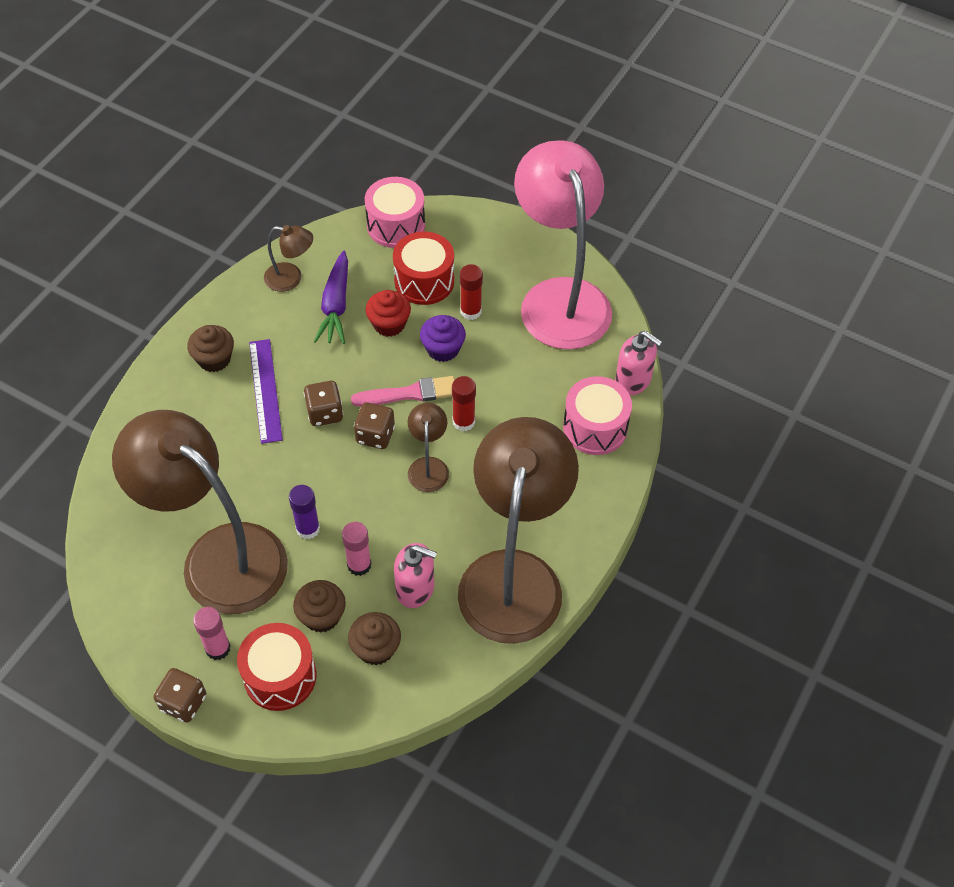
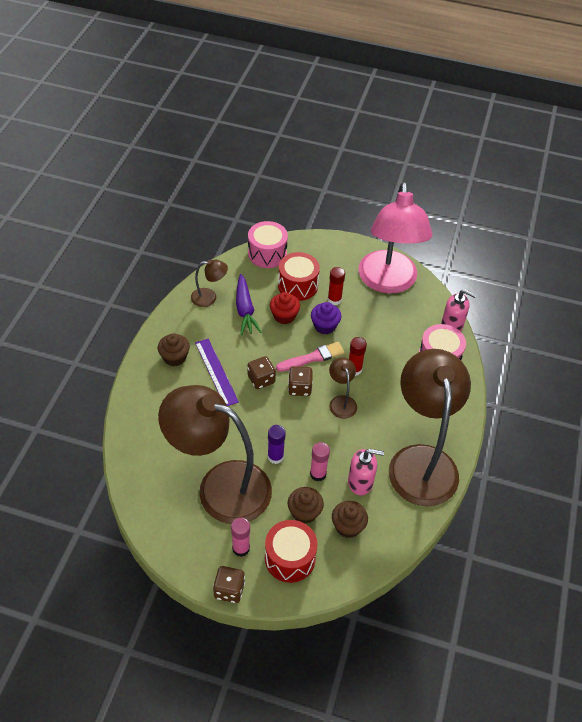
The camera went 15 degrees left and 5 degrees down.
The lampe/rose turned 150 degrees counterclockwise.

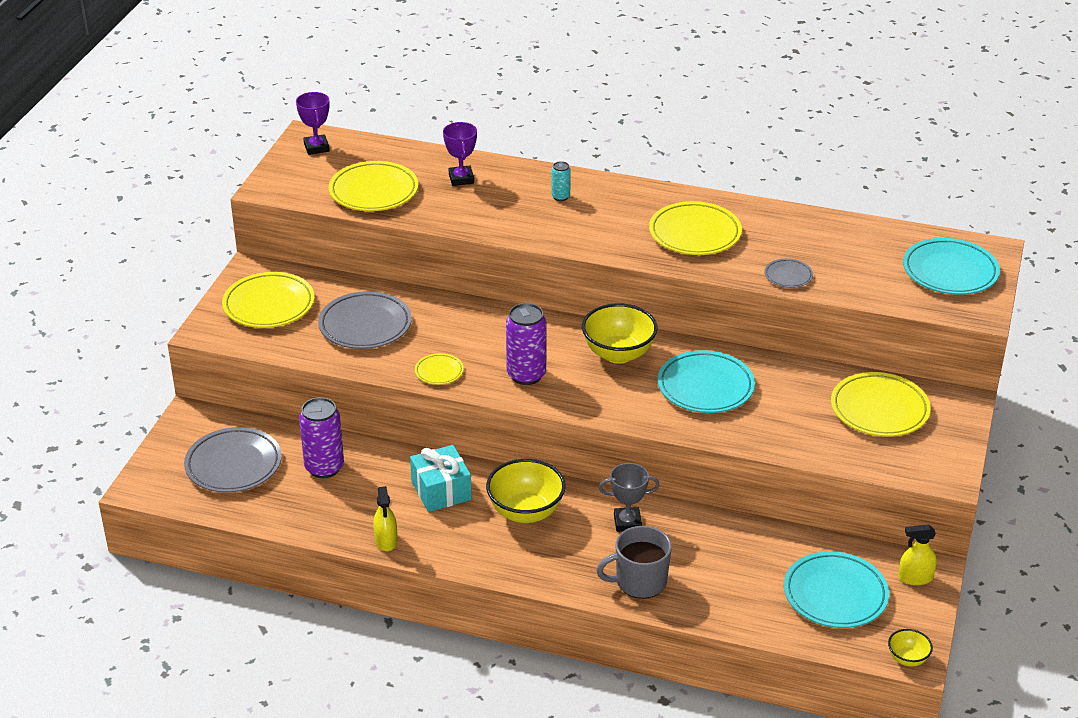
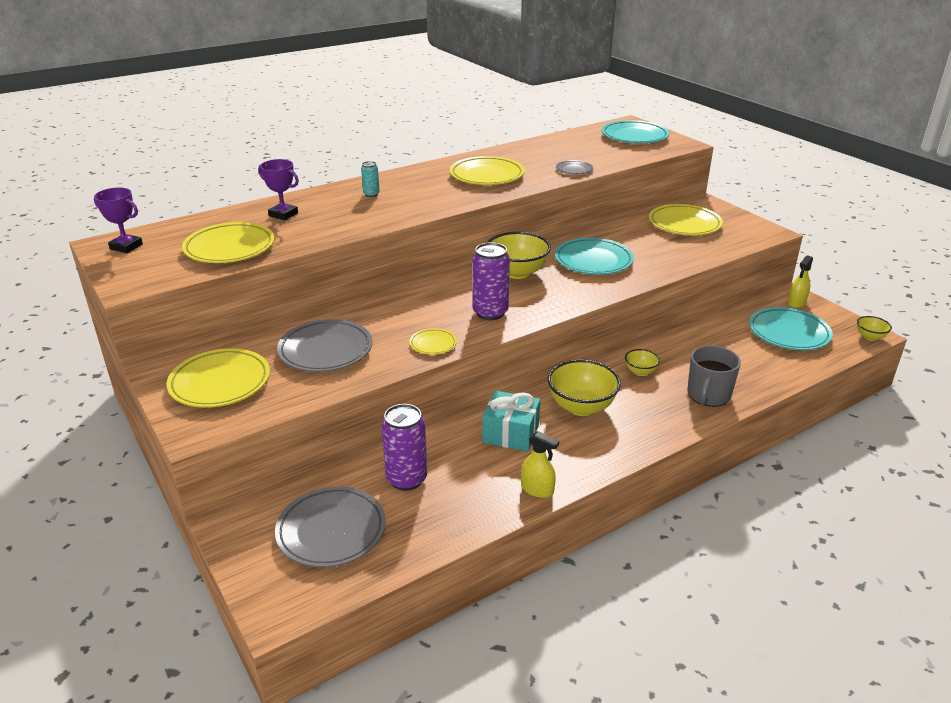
The camera went 50 degrees left and 5 degrees down.
The trophée/gris was replaced by the bol/jaune (no. 3 from left).

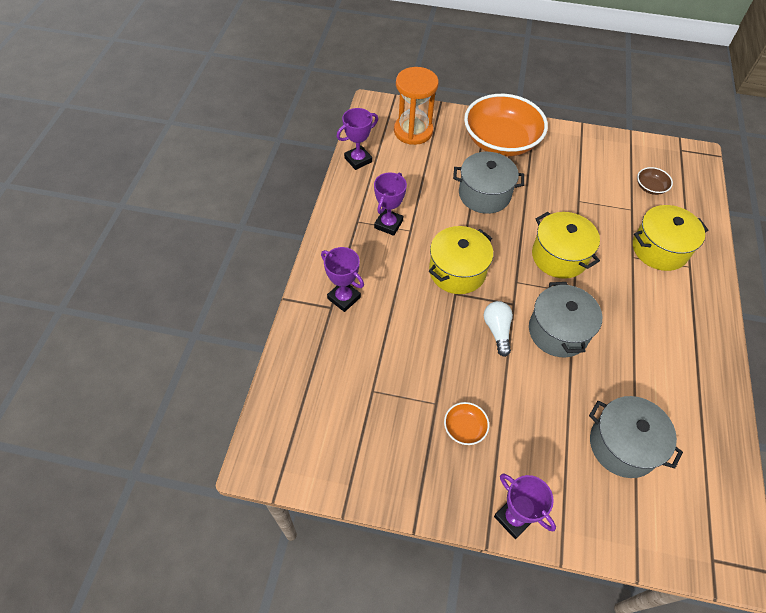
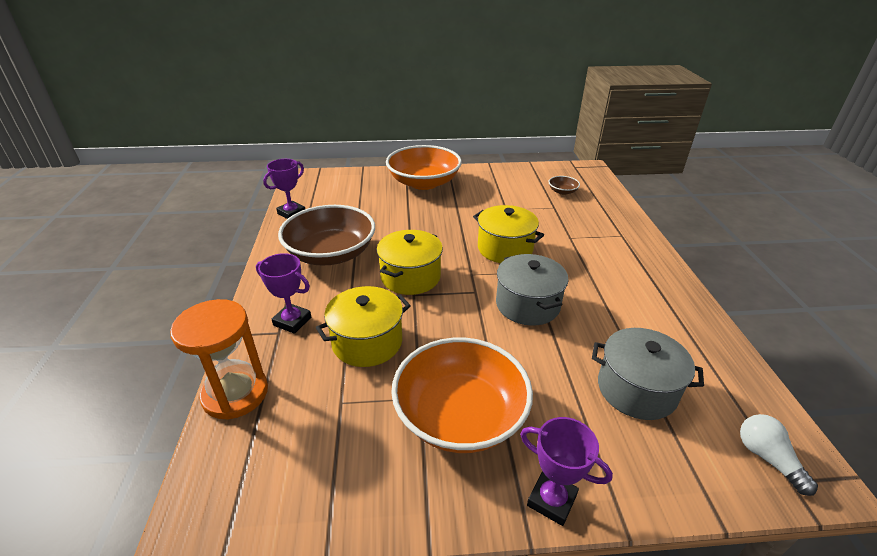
The camera went 15 degrees left and 20 degrees down.
The marmite/gris (no. 1 from left) disappeared.
The sablier/orange moved.
The ampoule/blanc moved.
The marmite/jaune (no. 3 from left in the first image) moved.
The trophée/violet (no. 3 from left) was replaced by the bol/marron (no. 1 from left).
The bol/orange (no. 1 from left in the first image) changed to 2.46 times the size.

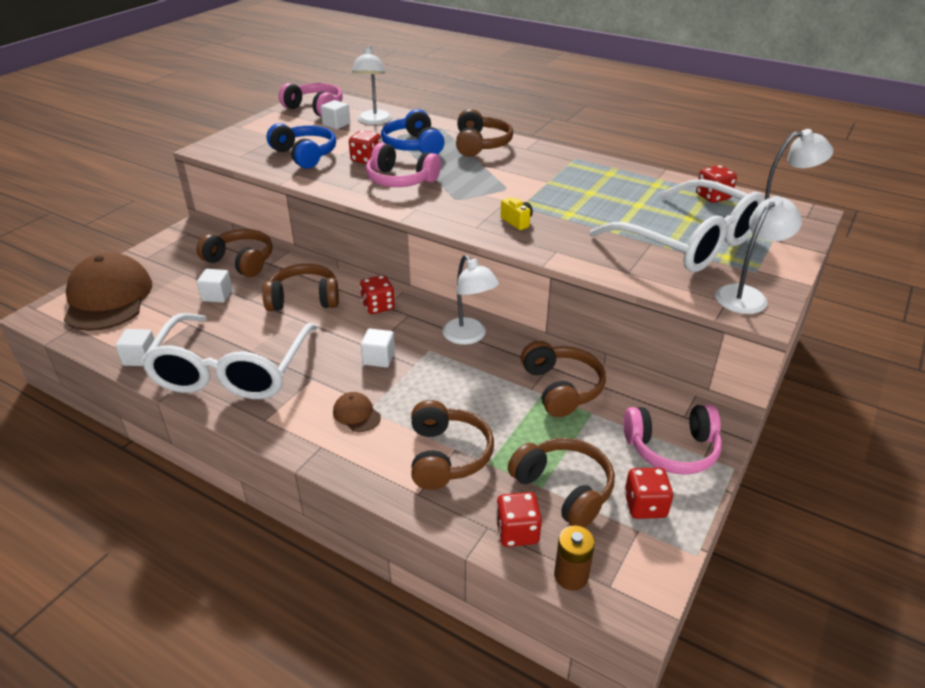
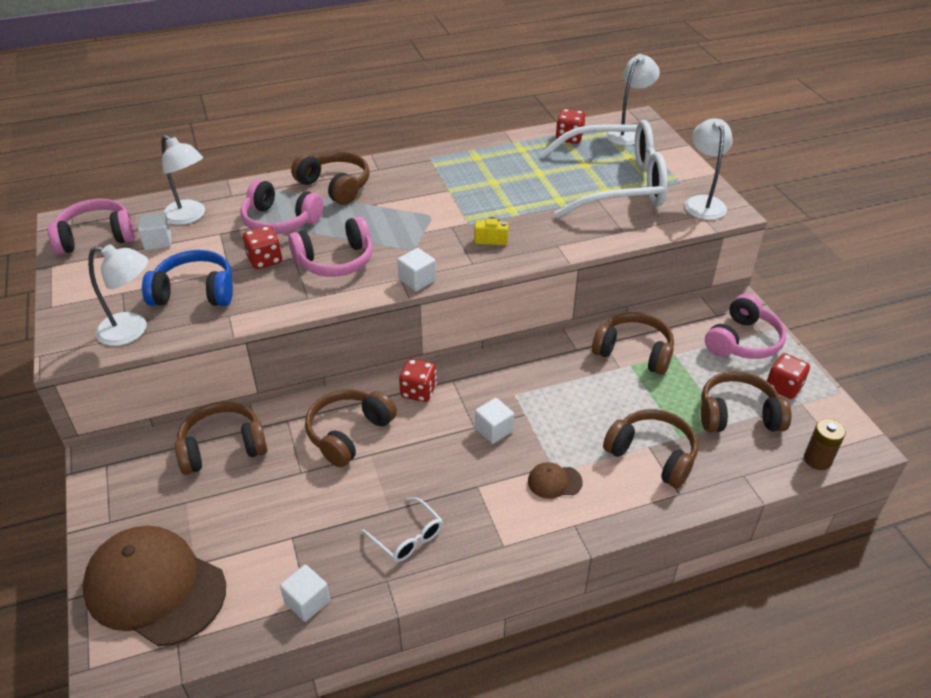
The camera went 50 degrees left and 5 degrees up.
The dé/rouge (no. 3 from left) disappeared.
The cube/blanc (no. 2 from left in the first image) moved.
The lampe/blanc (no. 2 from left in the first image) moved.
The casque audio/bleu (no. 2 from left) became the casque audio/rose (no. 2 from left).
The lunettes/blanc (no. 1 from left) changed to 0.40 times the size.

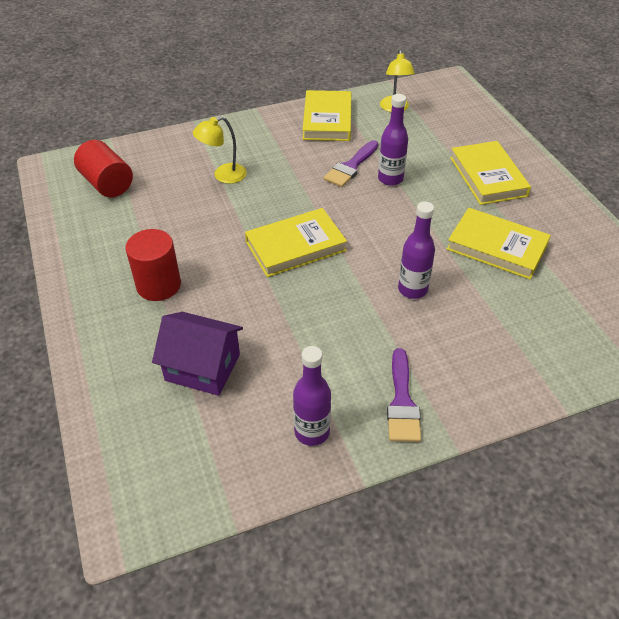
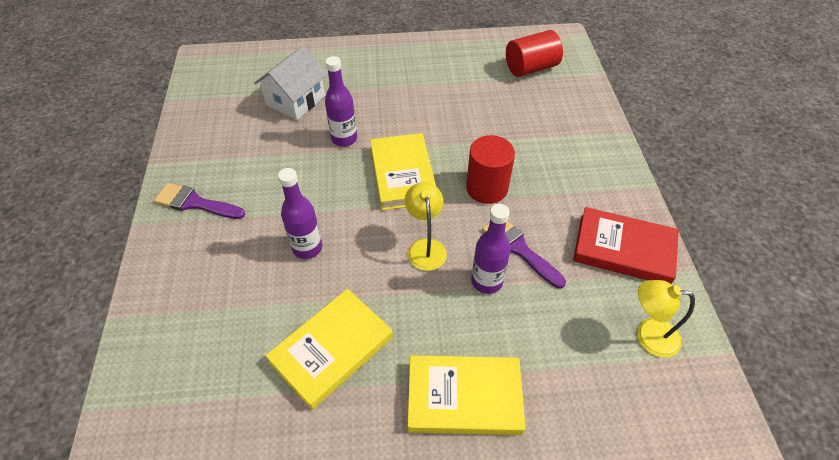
The camera went 105 degrees right and 5 degrees up.
The cylindre/rouge (no. 2 from left in the first image) moved.
The lampe/jaune (no. 1 from left) moved.
The bouteille/violet (no. 1 from left in the first image) moved.
The maison/violet became the maison/blanc.
The livre/jaune (no. 2 from left) became the livre/rouge.

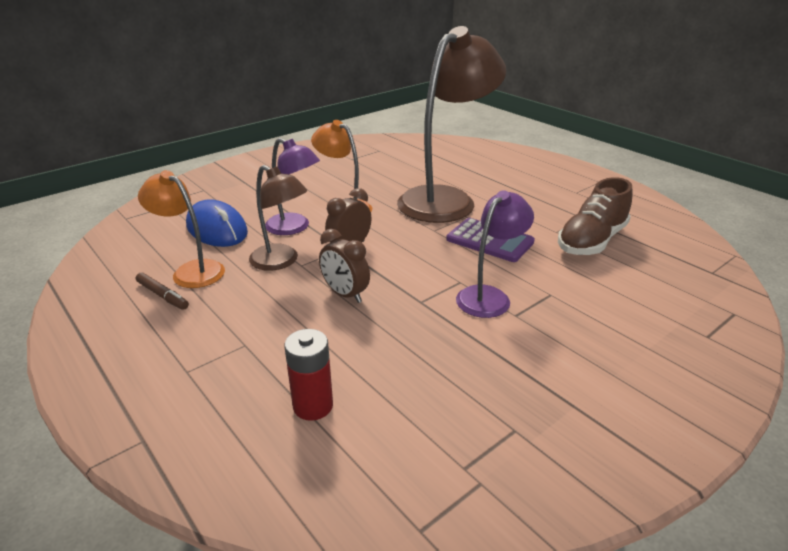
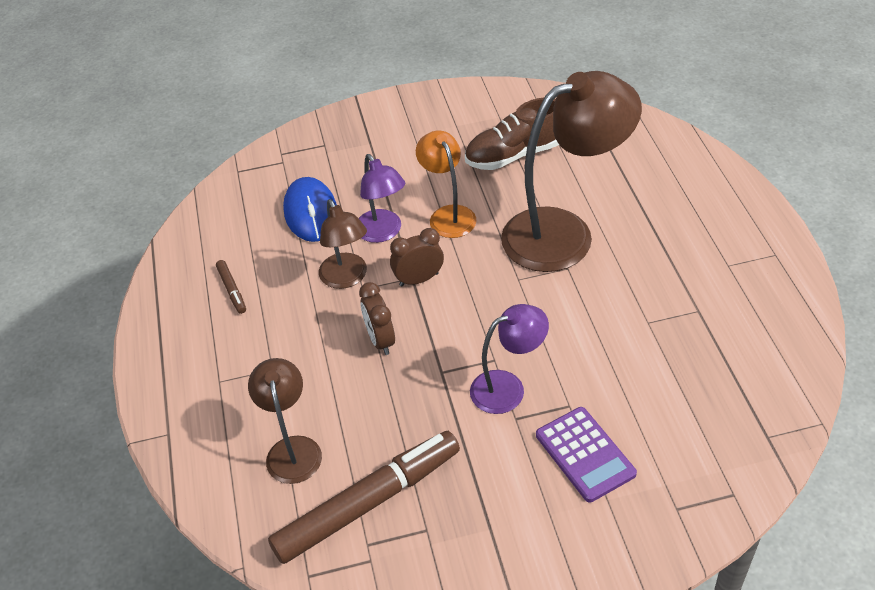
The camera went 30 degrees right and 15 degrees up.
The lampe/orange (no. 1 from left) disappeared.
The feutre/marron (no. 2 from left) appeared.
The calculatrice/violet moved.
The chaussure/marron moved.
The pile/rouge was replaced by the lampe/marron (no. 1 from left).

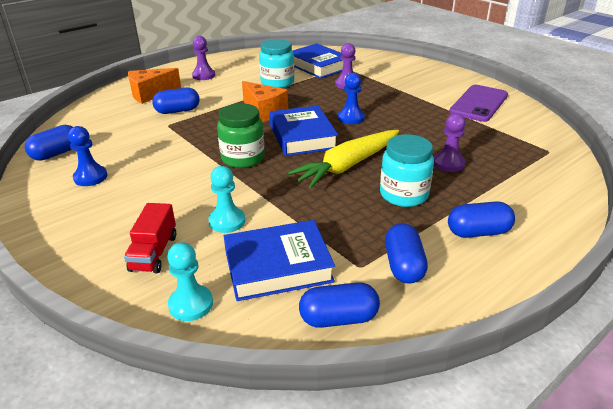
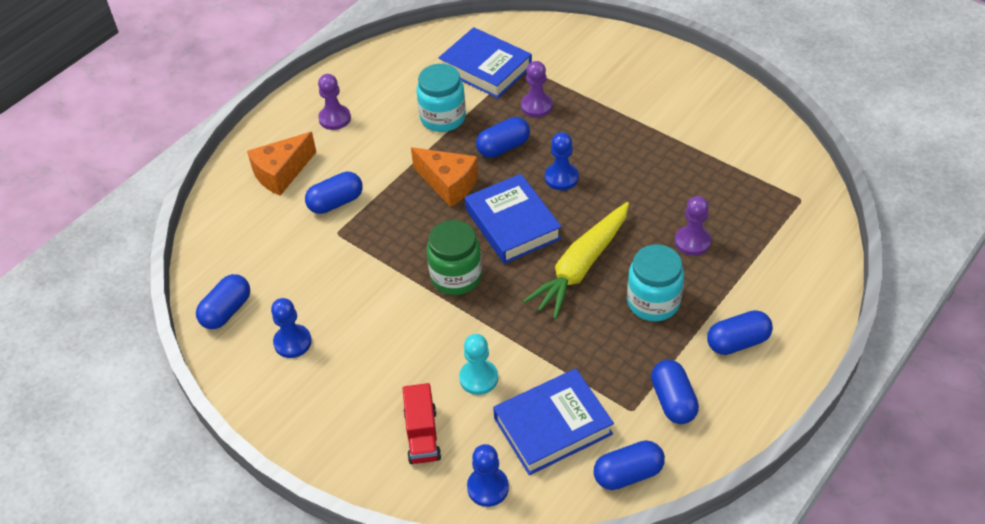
The camera went 10 degrees left and 15 degrees up.
The téléphone/violet disappeared.
The gélule/bleu (no. 3 from left) appeared.
The pion/turquoise (no. 1 from left) became the pion/bleu (no. 2 from left).

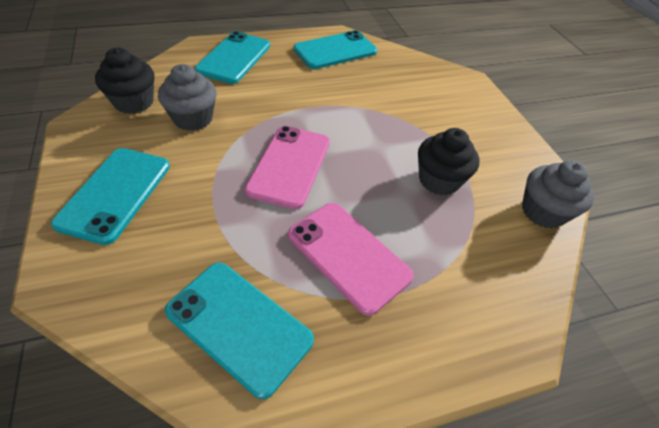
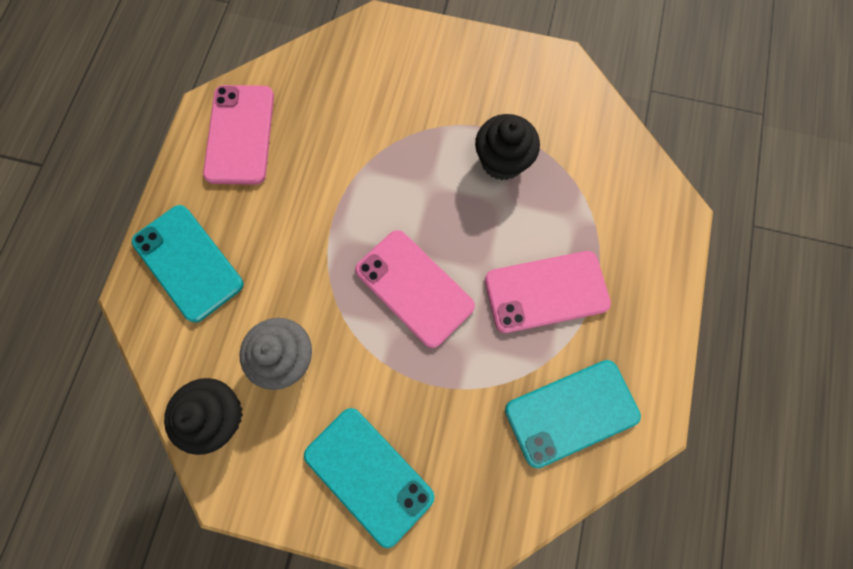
The camera went 55 degrees left and 25 degrees up.
The muffin/gris (no. 2 from left) disappeared.
The téléphone/turquoise (no. 4 from left) became the téléphone/rose (no. 1 from left).

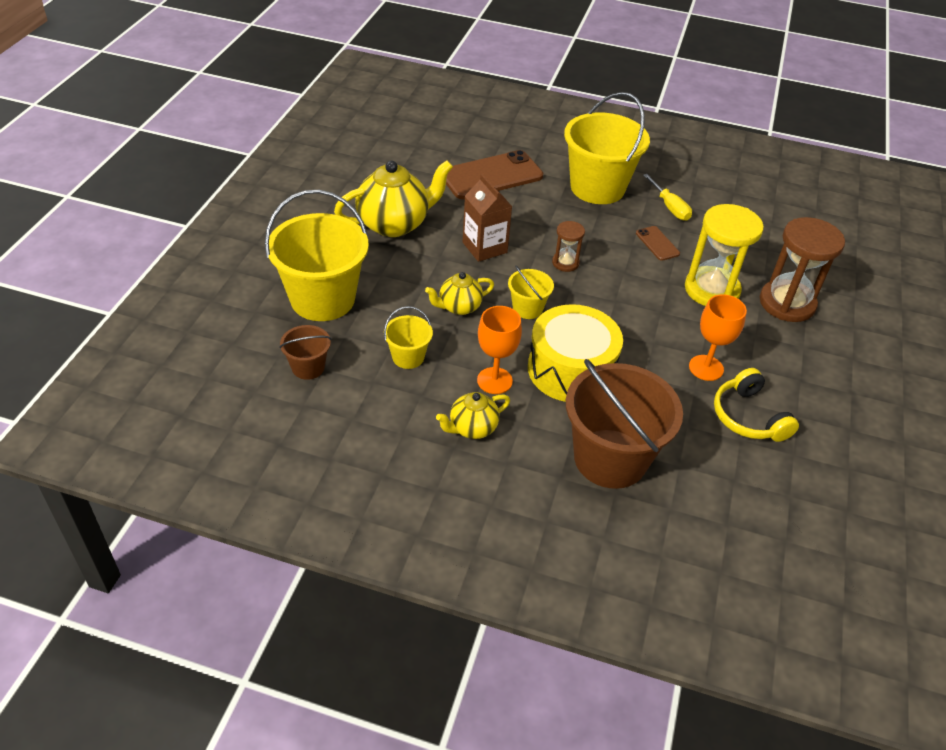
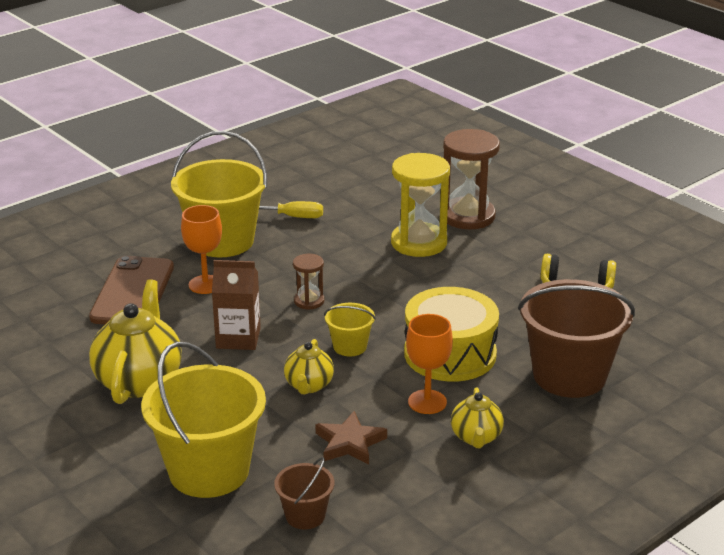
The camera went 55 degrees left and 15 degrees down.
The téléphone/marron (no. 2 from left) disappeared.
The verre à pied/orange (no. 2 from left in the first image) moved.
The seau/jaune (no. 2 from left) was replaced by the étoile/marron.

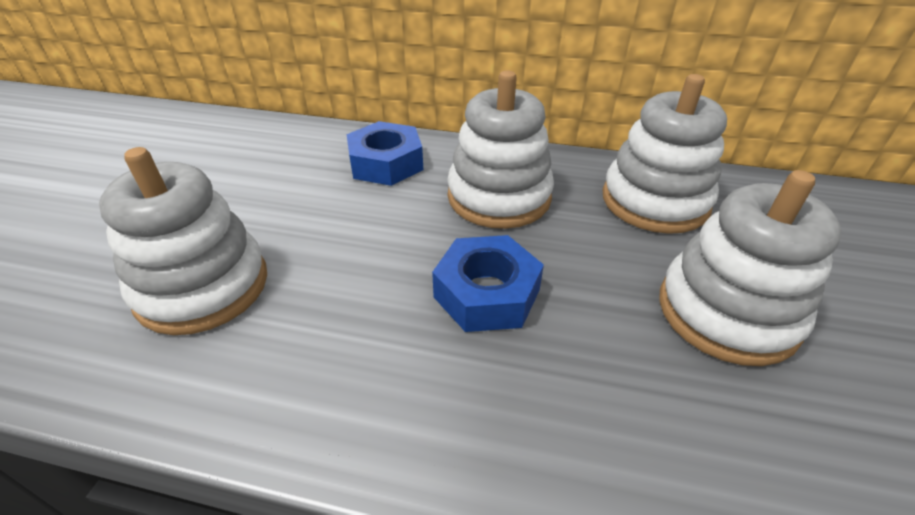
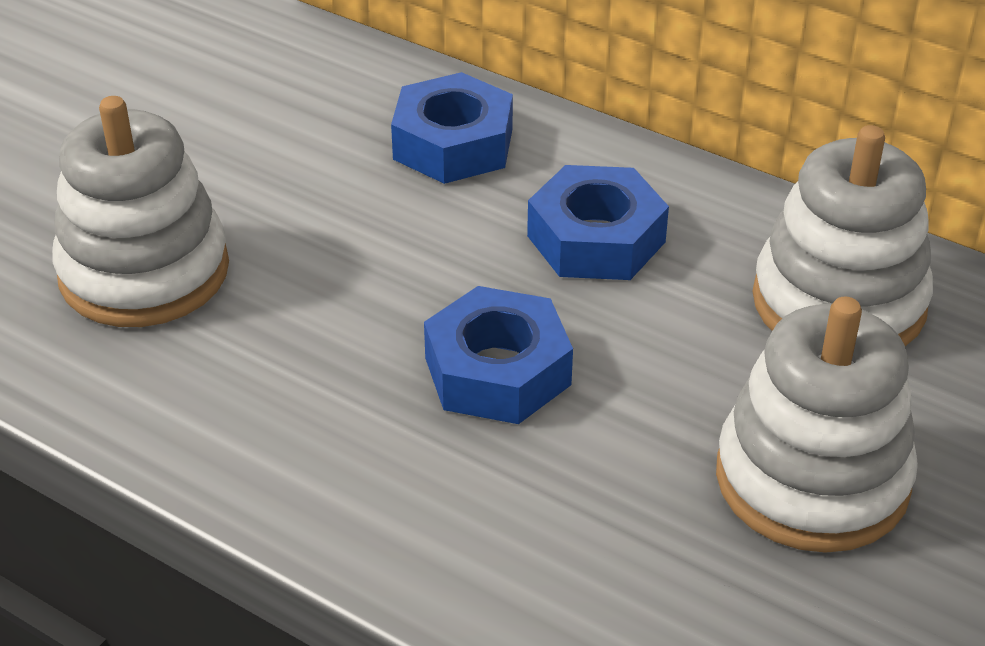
The camera went 20 degrees right and 0 degrees up.
The jouet à empiler/blanc (no. 2 from left) was replaced by the écrou/bleu (no. 3 from left).

